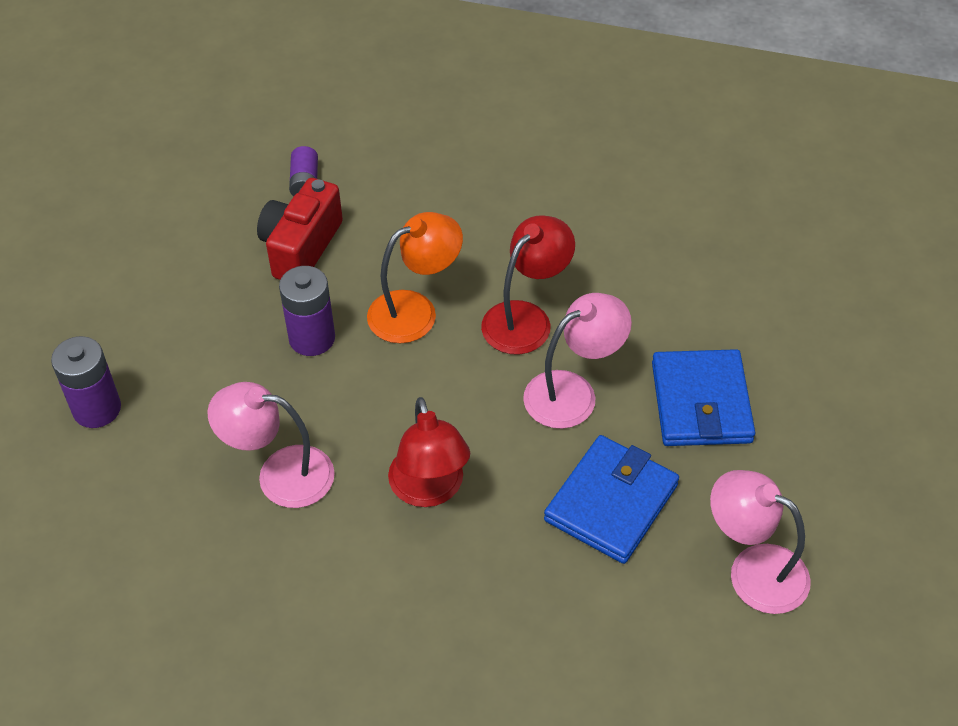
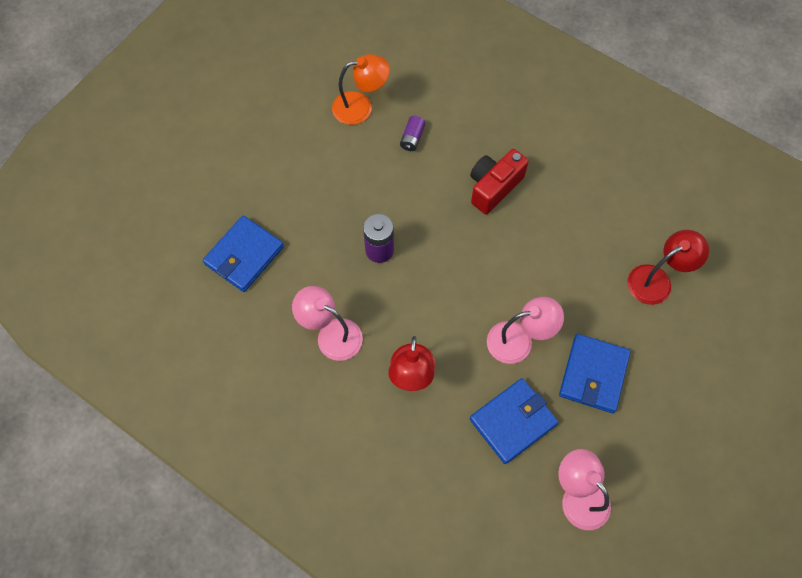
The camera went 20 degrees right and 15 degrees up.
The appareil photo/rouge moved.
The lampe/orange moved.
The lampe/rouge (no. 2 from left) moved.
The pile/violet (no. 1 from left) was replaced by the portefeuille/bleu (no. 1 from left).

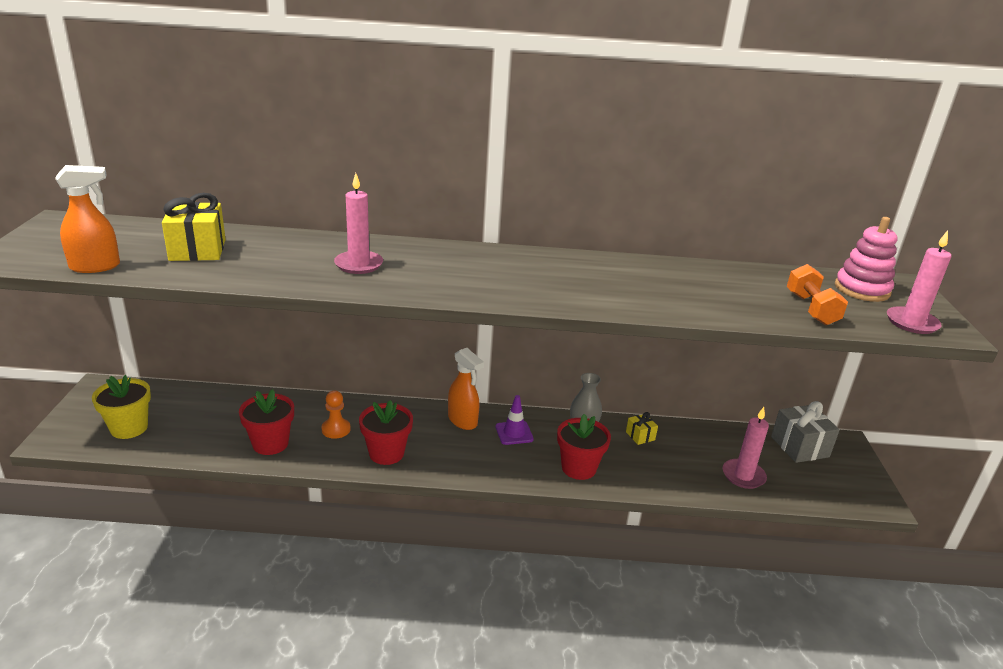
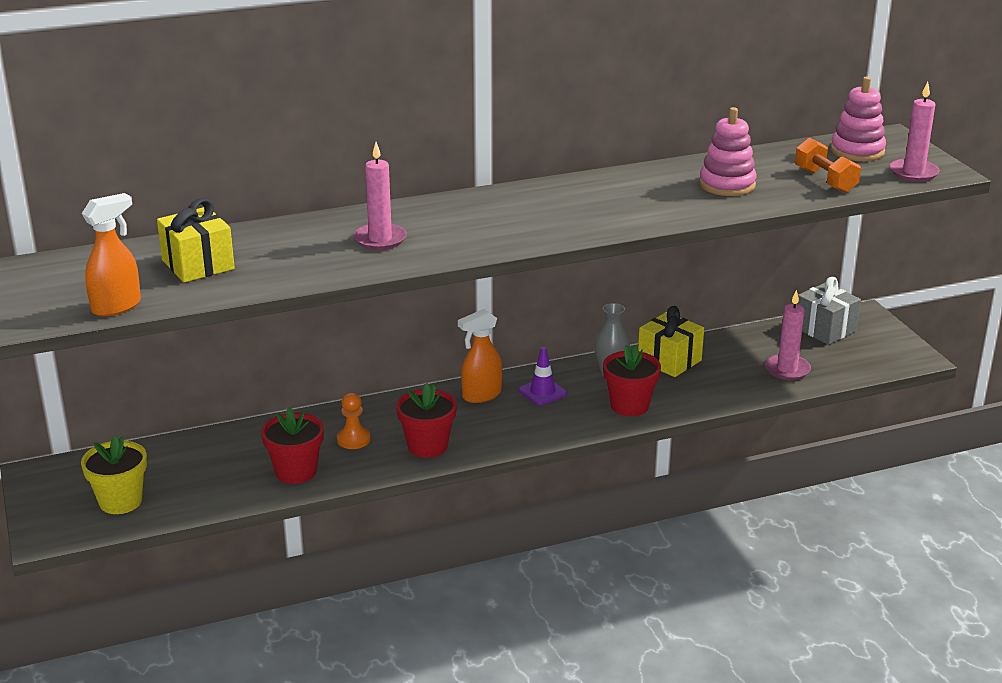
The camera went 20 degrees left and 0 degrees up.
The jouet à empiler/rose (no. 1 from left) appeared.
The vaporisateur/orange (no. 2 from left) turned 120 degrees clockwise.
The cadeau/jaune (no. 2 from left) changed to 1.92 times the size.

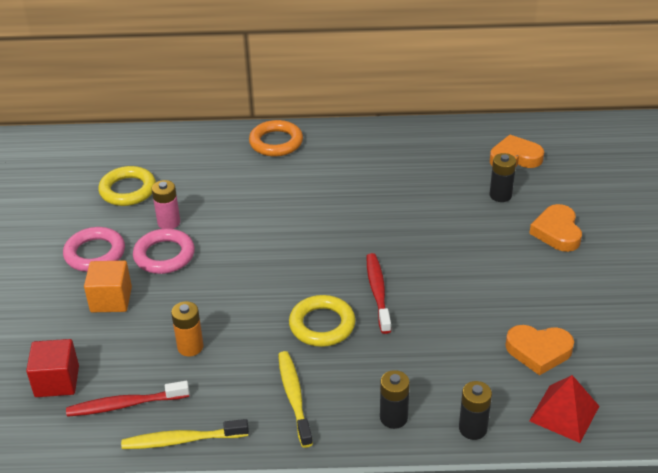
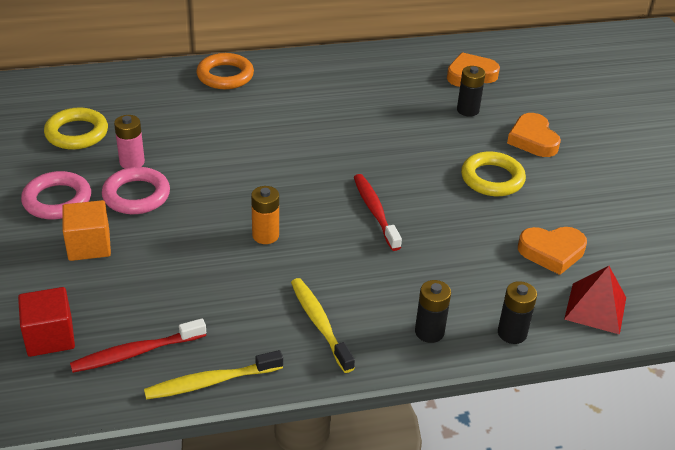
The camera went 15 degrees left and 0 degrees up.
The pile/orange moved.
The anneau/jaune (no. 2 from left) moved.

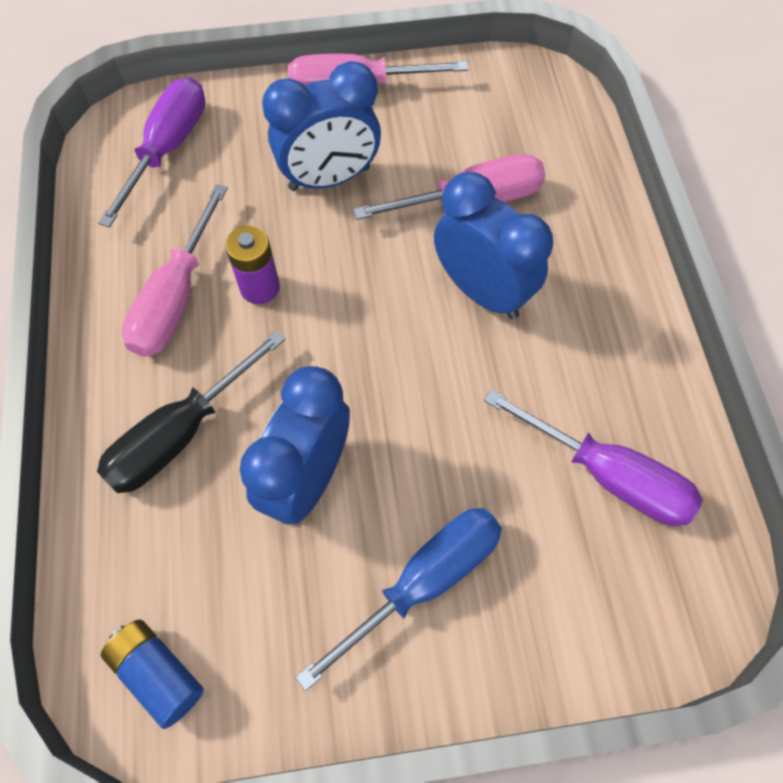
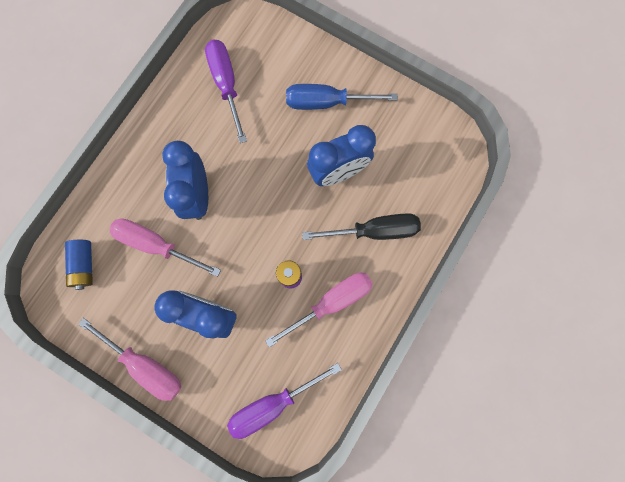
The camera went 140 degrees left and 15 degrees up.
The pile/bleu moved.

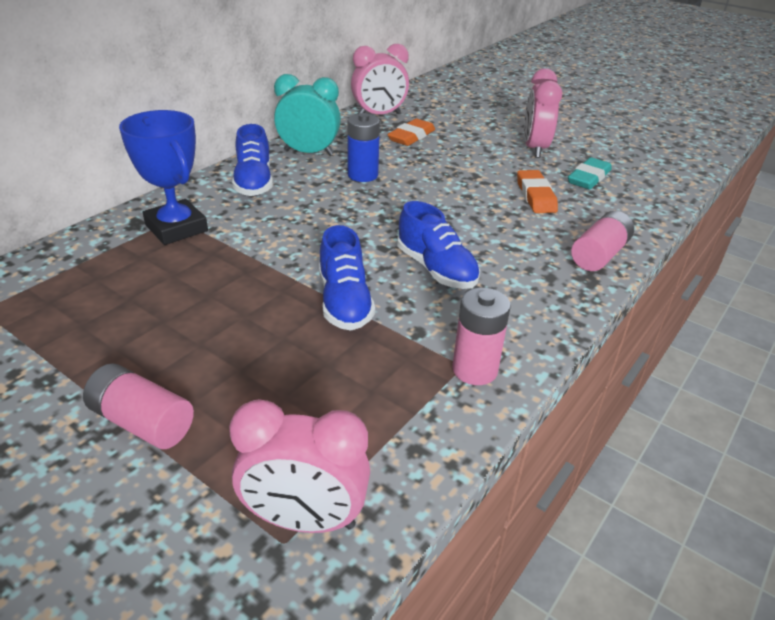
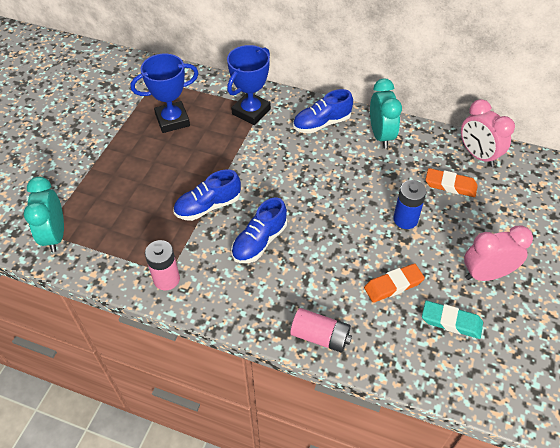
The camera went 75 degrees right and 15 degrees up.
The pile/rose (no. 1 from left) disappeared.
The trophée/bleu (no. 1 from left) appeared.
The pile/bleu moved.
The réveil/rose (no. 1 from left) became the réveil/turquoise (no. 1 from left).

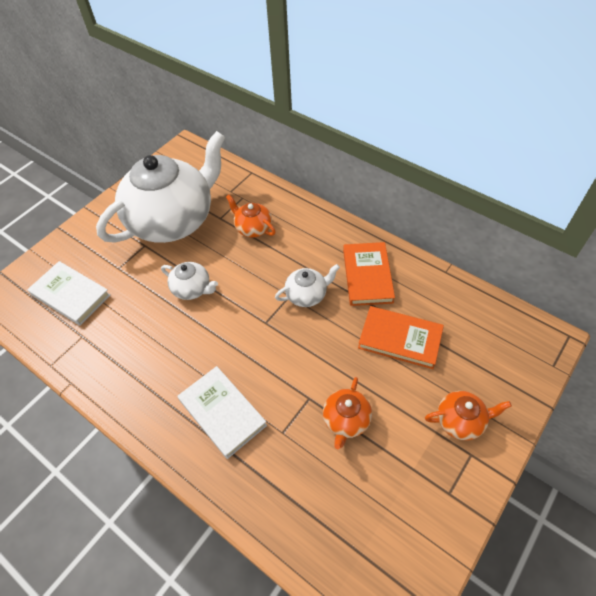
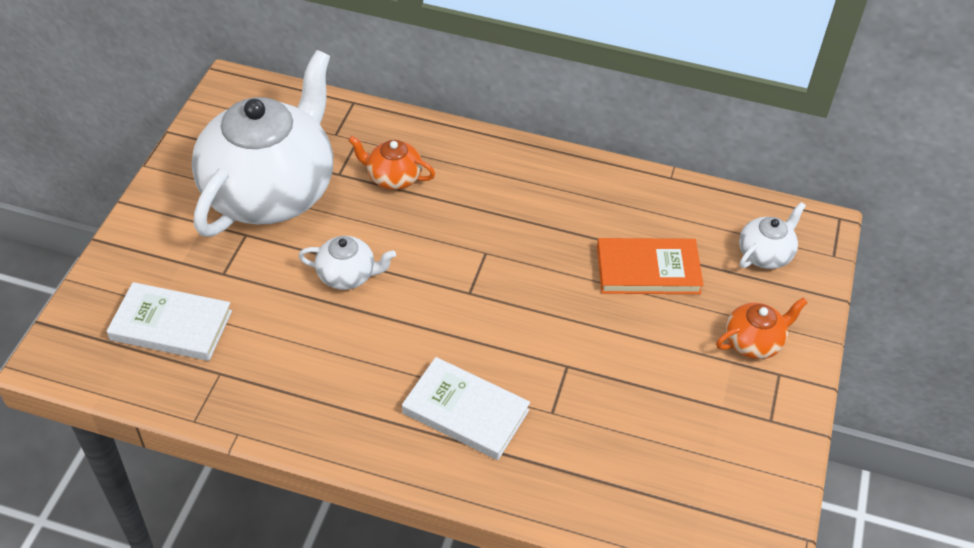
The camera went 25 degrees left and 5 degrees down.
The théière/orange (no. 2 from left) disappeared.
The livre/orange (no. 1 from left) disappeared.
The théière/blanc (no. 3 from left) moved.

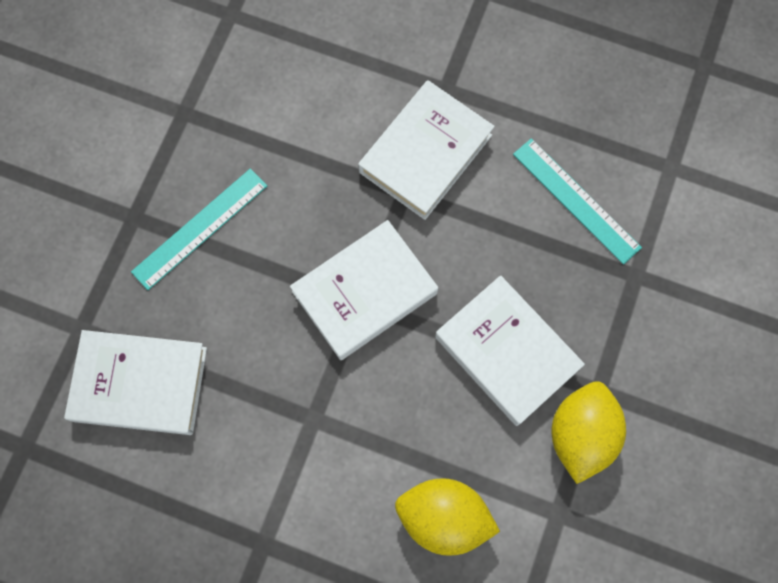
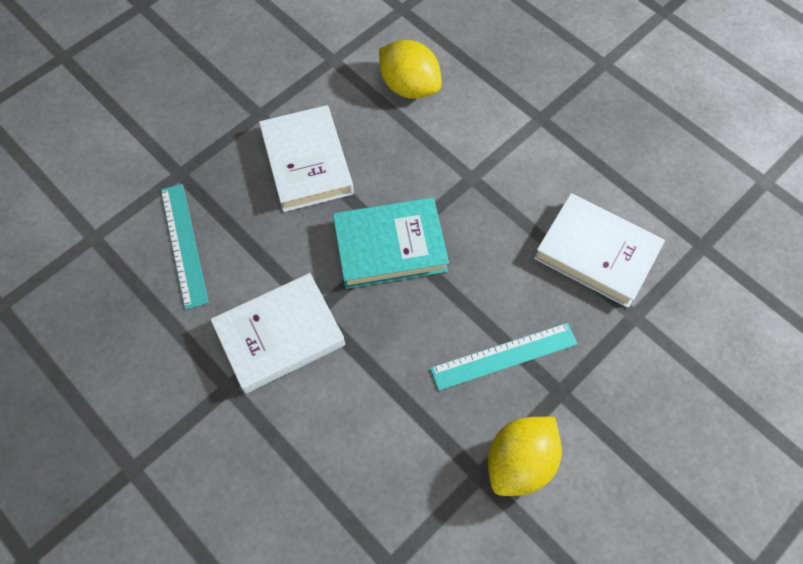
The camera went 155 degrees left and 10 degrees down.
The citron/jaune (no. 2 from left) moved.
The livre/blanc (no. 2 from left) became the livre/turquoise.

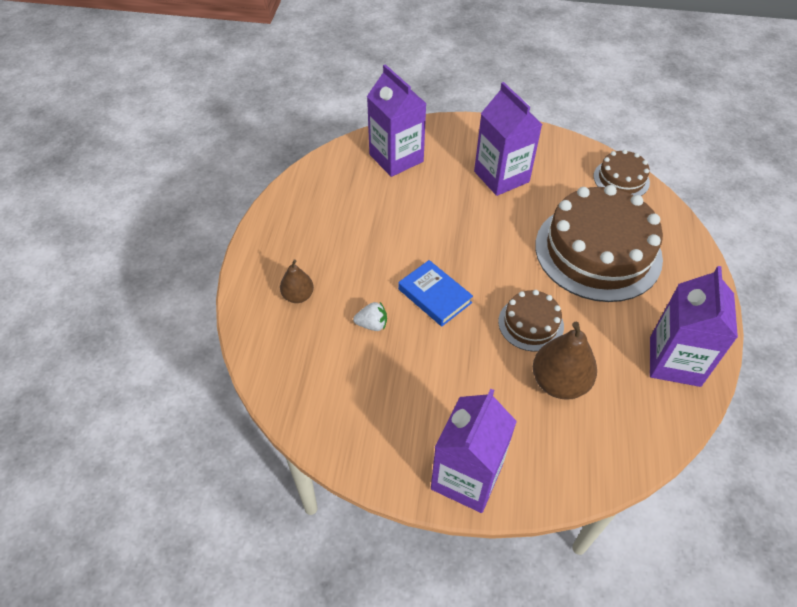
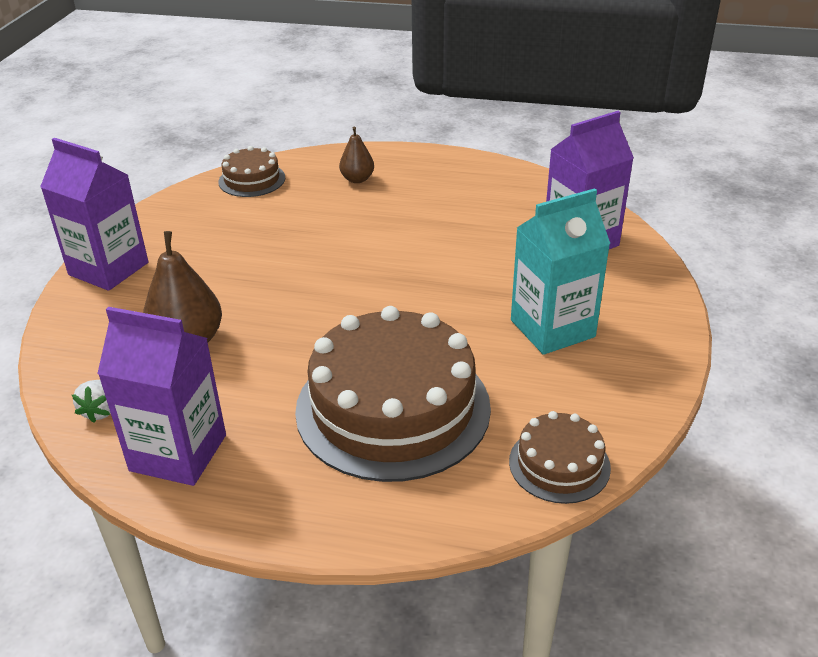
The camera went 95 degrees right and 15 degrees down.
The livre/bleu disappeared.
The fraise/blanc moved.
The gâteau/marron (no. 1 from left) moved.
The brique de lait/violet (no. 3 from left) became the brique de lait/turquoise.

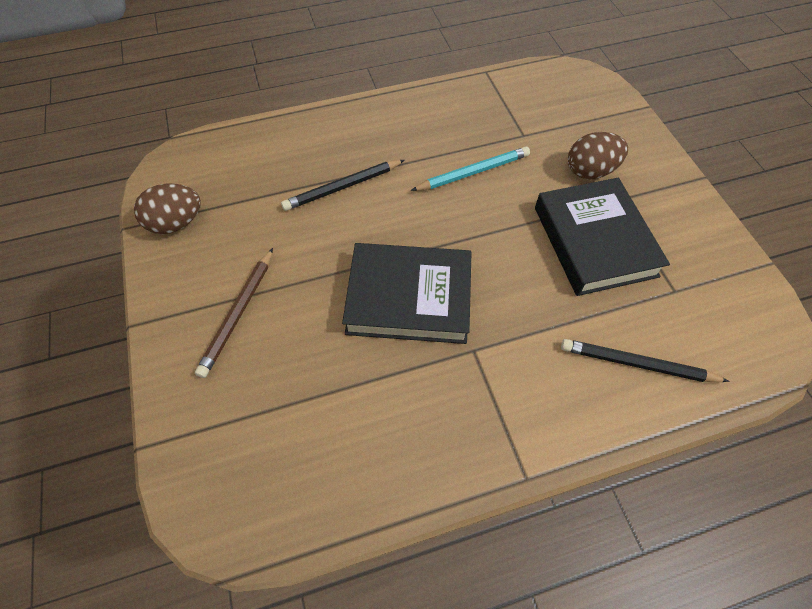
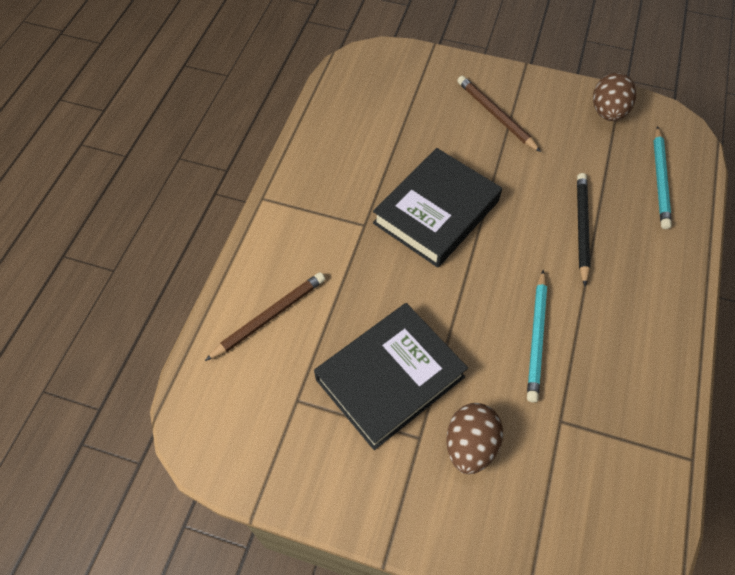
The camera went 125 degrees right and 0 degrees up.
The crayon/turquoise (no. 2 from left) appeared.
The crayon/noir (no. 2 from left) became the crayon/marron (no. 1 from left).
The livre/noir (no. 2 from left in the first image) turned 60 degrees counterclockwise.

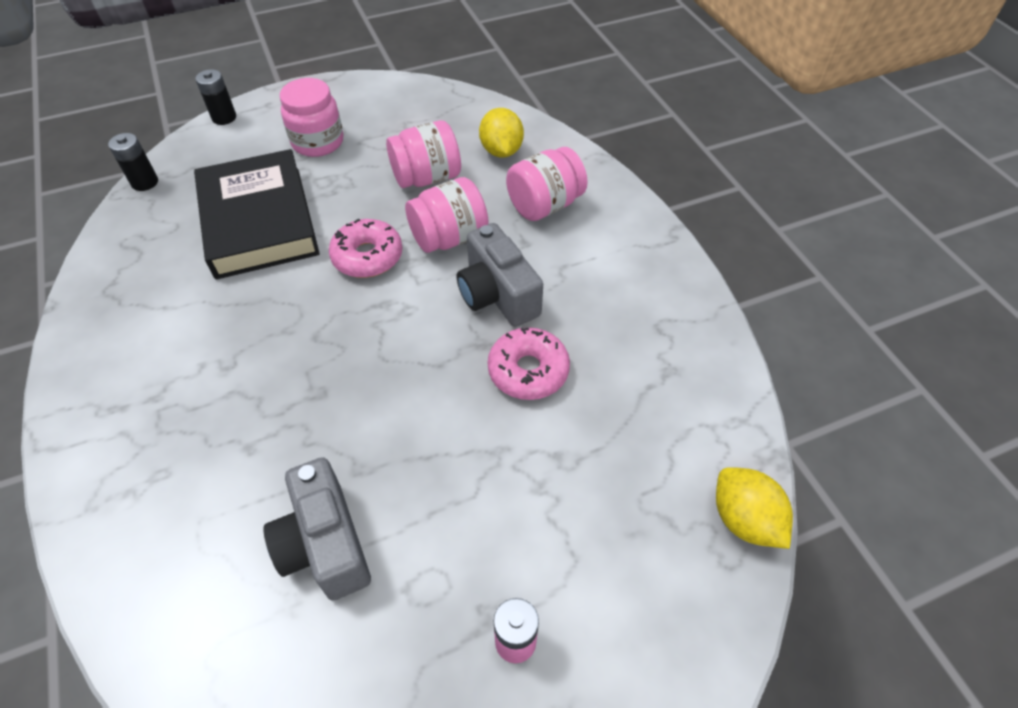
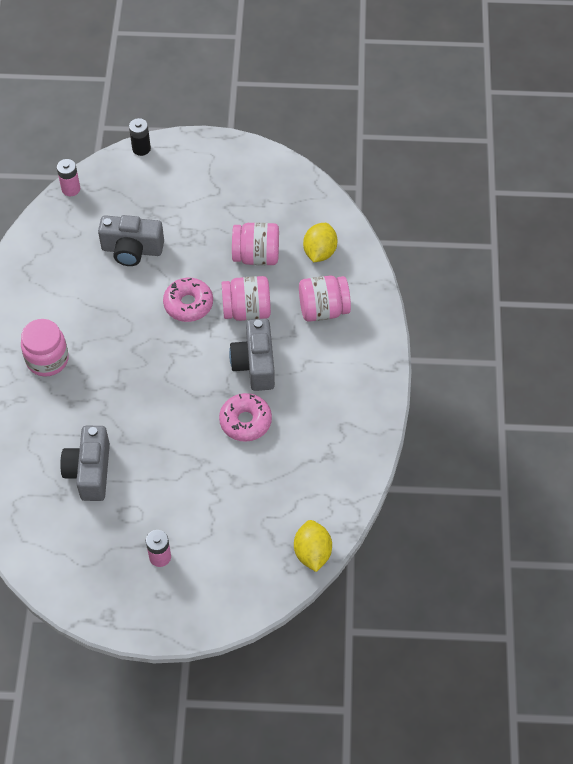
The camera went 25 degrees right and 5 degrees up.
The bocal/rose (no. 1 from left) moved.
The livre/noir was replaced by the appareil photo/gris (no. 2 from left).
The pile/noir (no. 1 from left) became the pile/rose (no. 1 from left).

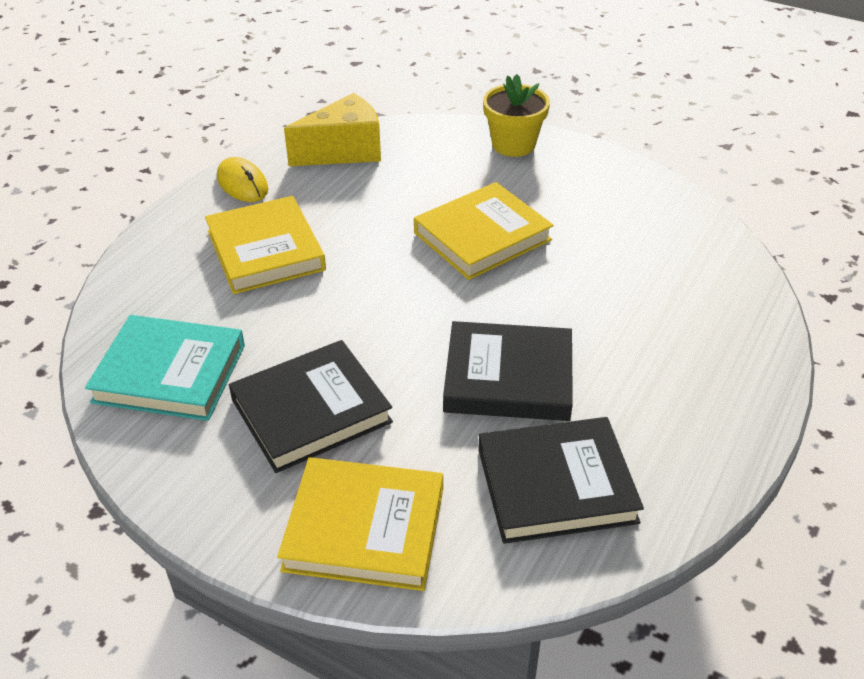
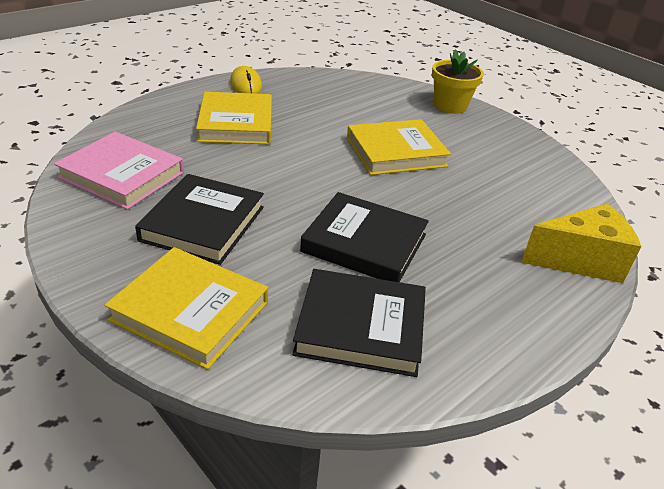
The camera went 15 degrees right and 5 degrees down.
The fromage/jaune moved.
The livre/turquoise became the livre/rose.
The livre/noir (no. 1 from left) turned 60 degrees counterclockwise.

